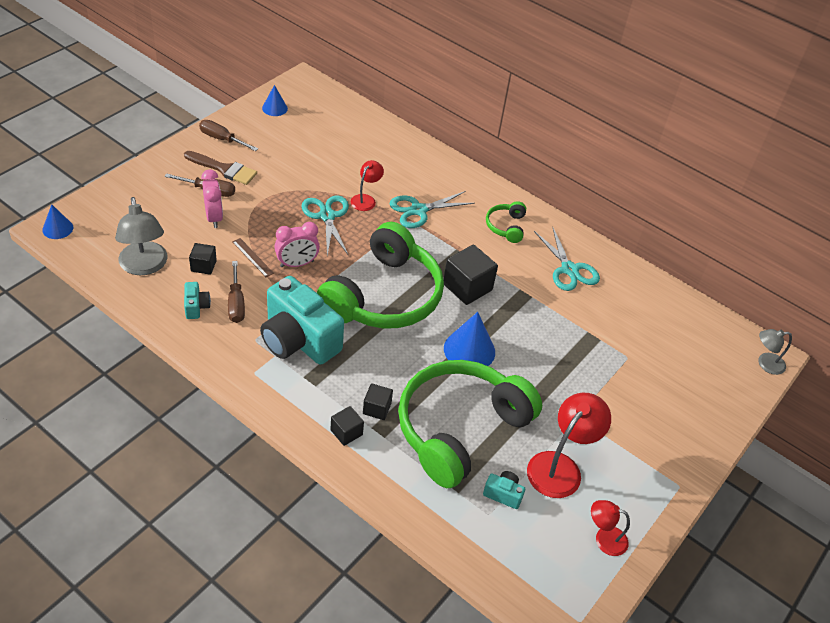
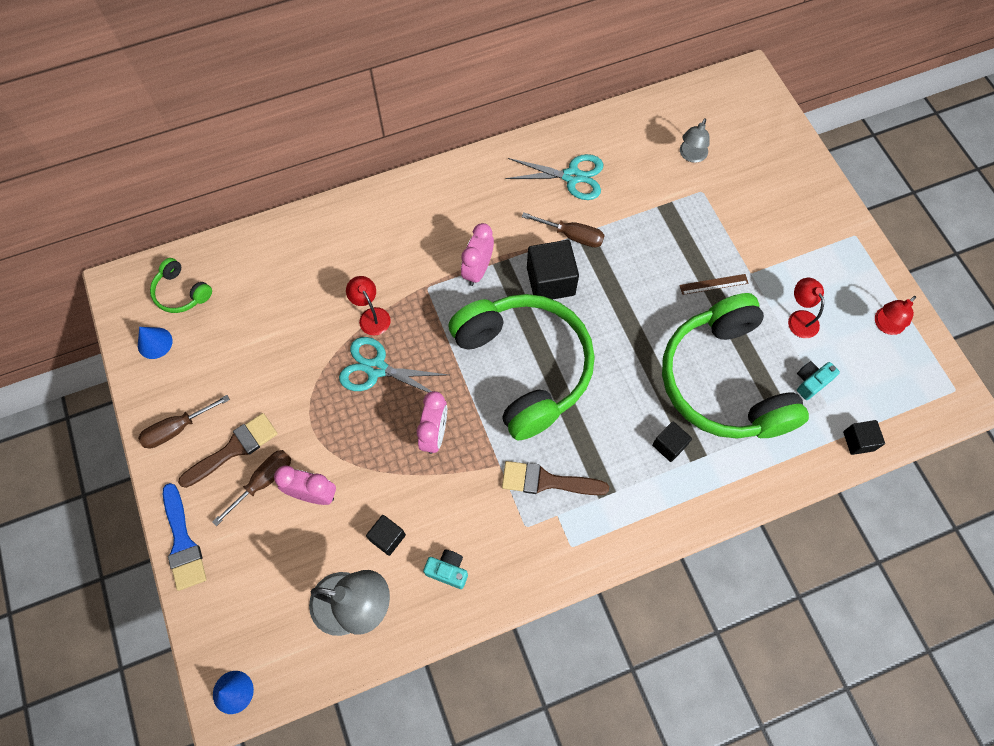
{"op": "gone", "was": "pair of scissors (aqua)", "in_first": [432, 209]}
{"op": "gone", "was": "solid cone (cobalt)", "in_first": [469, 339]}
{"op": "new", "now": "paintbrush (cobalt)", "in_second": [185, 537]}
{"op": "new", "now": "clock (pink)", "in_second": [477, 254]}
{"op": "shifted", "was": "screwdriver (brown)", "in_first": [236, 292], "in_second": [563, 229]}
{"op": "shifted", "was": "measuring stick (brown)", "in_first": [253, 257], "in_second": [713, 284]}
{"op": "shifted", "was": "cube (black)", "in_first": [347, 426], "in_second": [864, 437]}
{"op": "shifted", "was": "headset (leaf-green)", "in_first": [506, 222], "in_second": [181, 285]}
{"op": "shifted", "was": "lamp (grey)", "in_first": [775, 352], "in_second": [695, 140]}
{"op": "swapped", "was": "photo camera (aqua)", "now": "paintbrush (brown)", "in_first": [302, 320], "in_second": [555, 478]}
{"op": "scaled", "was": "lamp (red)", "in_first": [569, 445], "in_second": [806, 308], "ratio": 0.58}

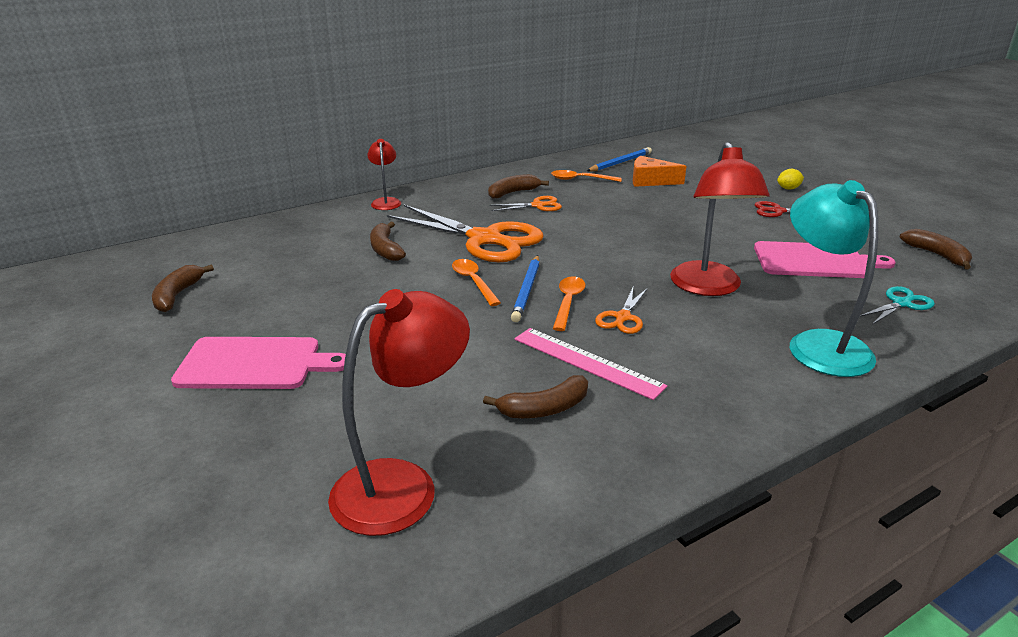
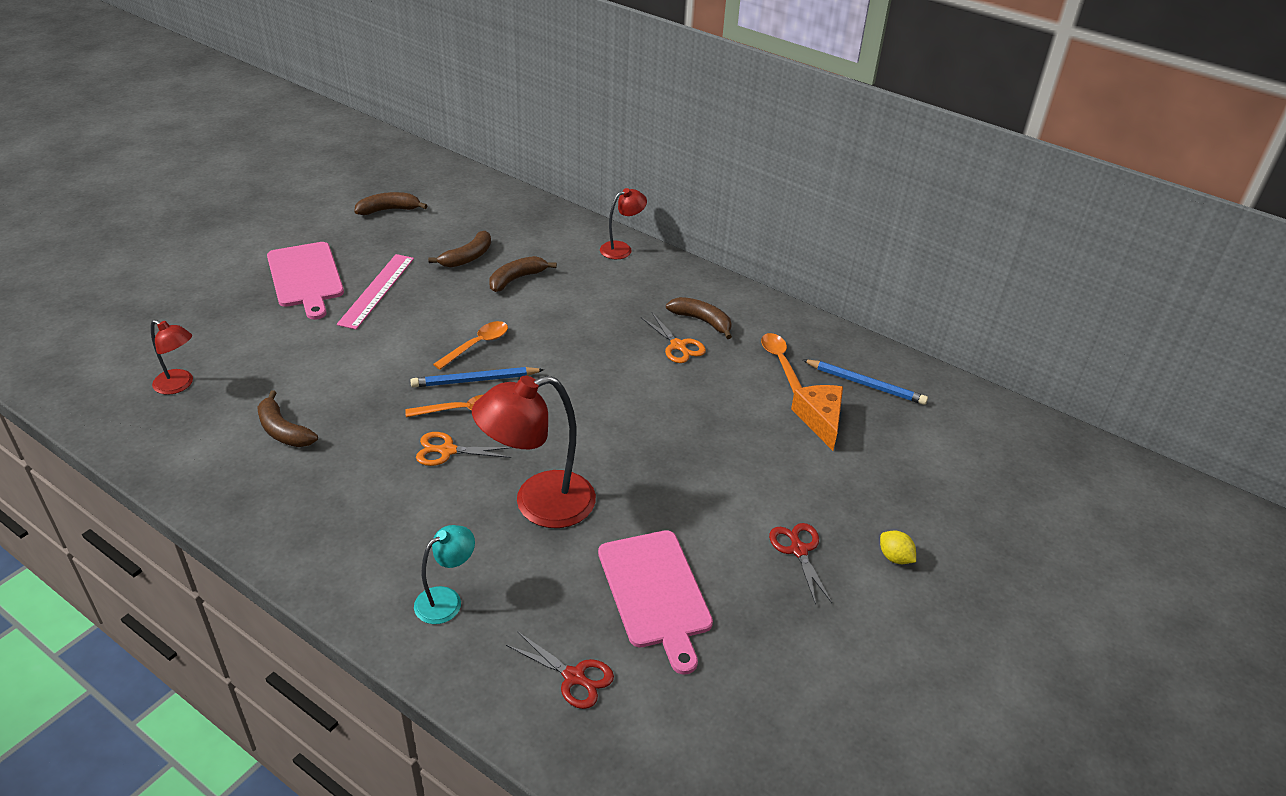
{"op": "gone", "was": "pair of scissors (bright orange)", "in_first": [465, 233]}
{"op": "shifted", "was": "measuring stick (pink)", "in_first": [591, 364], "in_second": [375, 291]}
{"op": "shifted", "was": "toy banana (brown)", "in_first": [936, 249], "in_second": [459, 249]}
{"op": "repainted", "was": "pair of scissors (aqua)", "now": "pair of scissors (red)", "in_first": [897, 305], "in_second": [560, 670]}
{"op": "scaled", "was": "lamp (red)", "in_first": [399, 412], "in_second": [172, 357], "ratio": 0.53}
{"op": "scaled", "was": "lamp (aqua)", "in_first": [834, 278], "in_second": [444, 574], "ratio": 0.53}

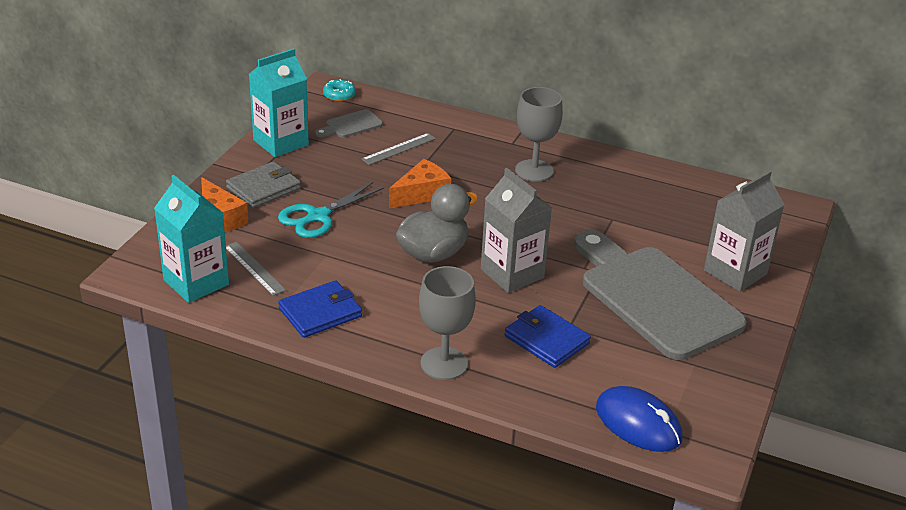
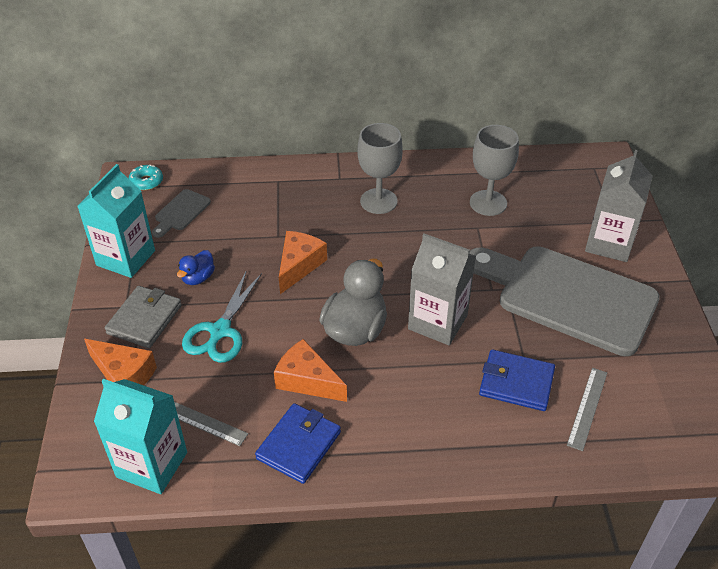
{"op": "gone", "was": "PC mouse (cobalt)", "in_first": [639, 419]}
{"op": "new", "now": "duck (cobalt)", "in_second": [196, 267]}
{"op": "new", "now": "cheese wedge (bright orange)", "in_second": [310, 370]}
{"op": "shifted", "was": "measuring stick (grey)", "in_first": [399, 149], "in_second": [587, 409]}
{"op": "shifted", "was": "goblet (grey)", "in_first": [447, 323], "in_second": [494, 170]}

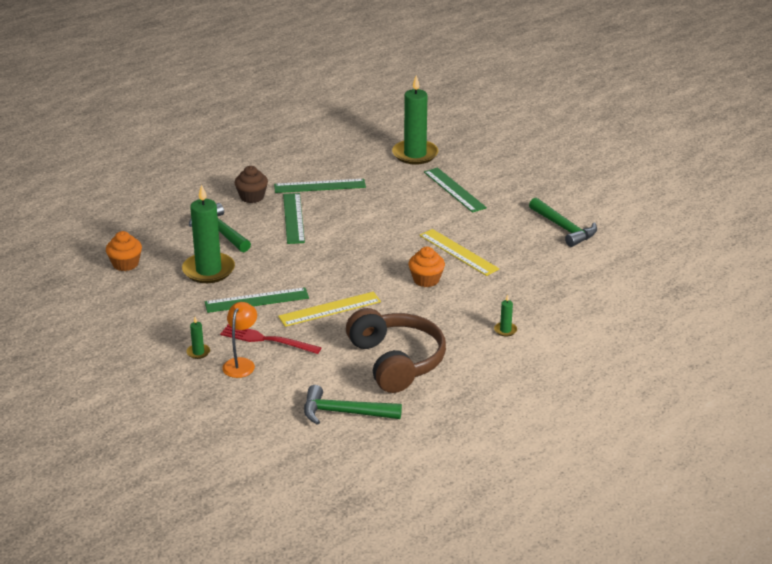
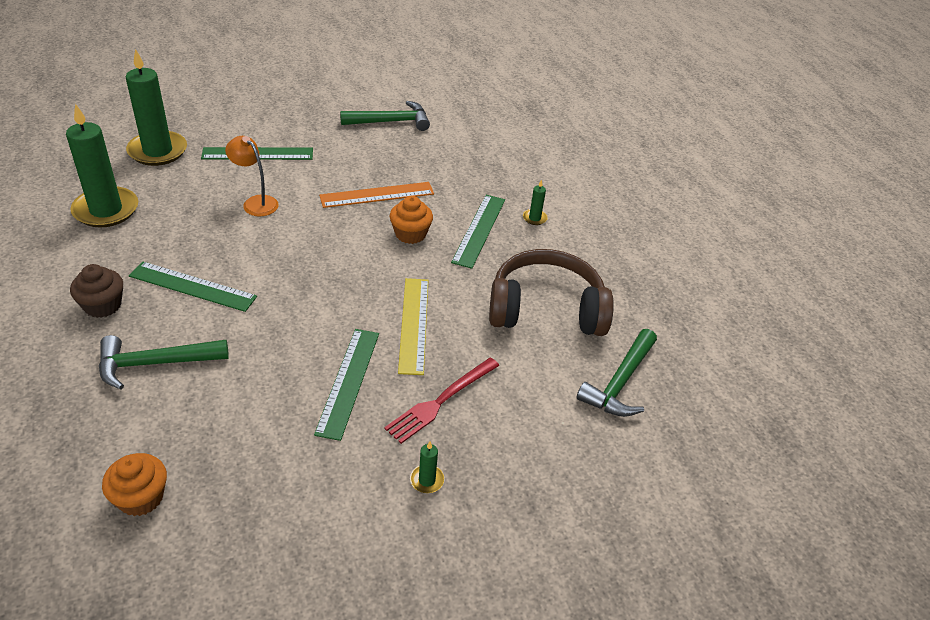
{"op": "shifted", "was": "pillar candle (leaf-green)", "in_first": [208, 233], "in_second": [102, 165]}
{"op": "shifted", "was": "lamp (bright orange)", "in_first": [239, 340], "in_second": [252, 176]}
{"op": "shifted", "was": "measuring stick (leaf-green)", "in_first": [320, 186], "in_second": [478, 232]}
{"op": "repainted", "was": "measuring stick (golden)", "now": "measuring stick (bright orange)", "in_first": [459, 252], "in_second": [376, 195]}

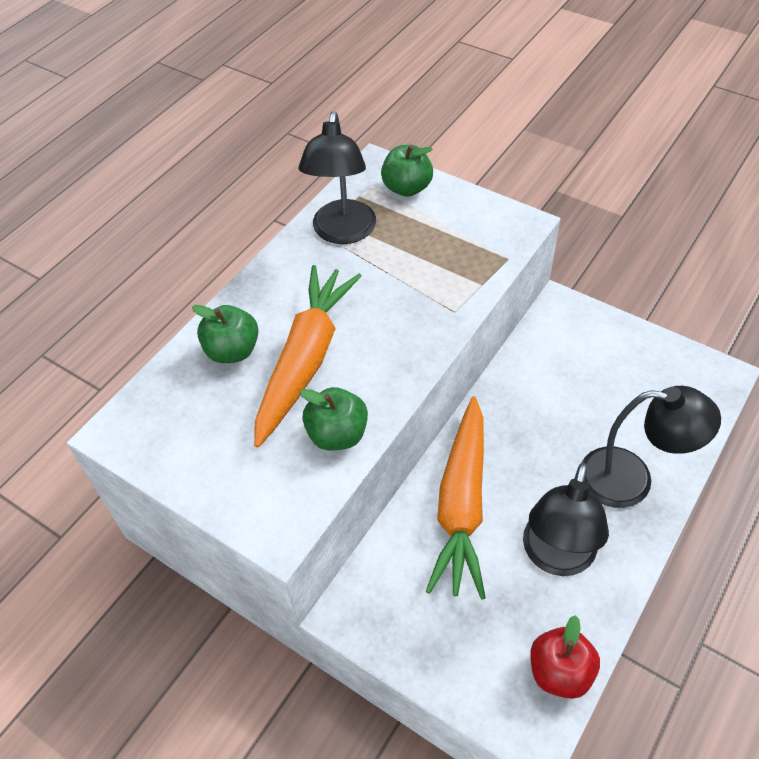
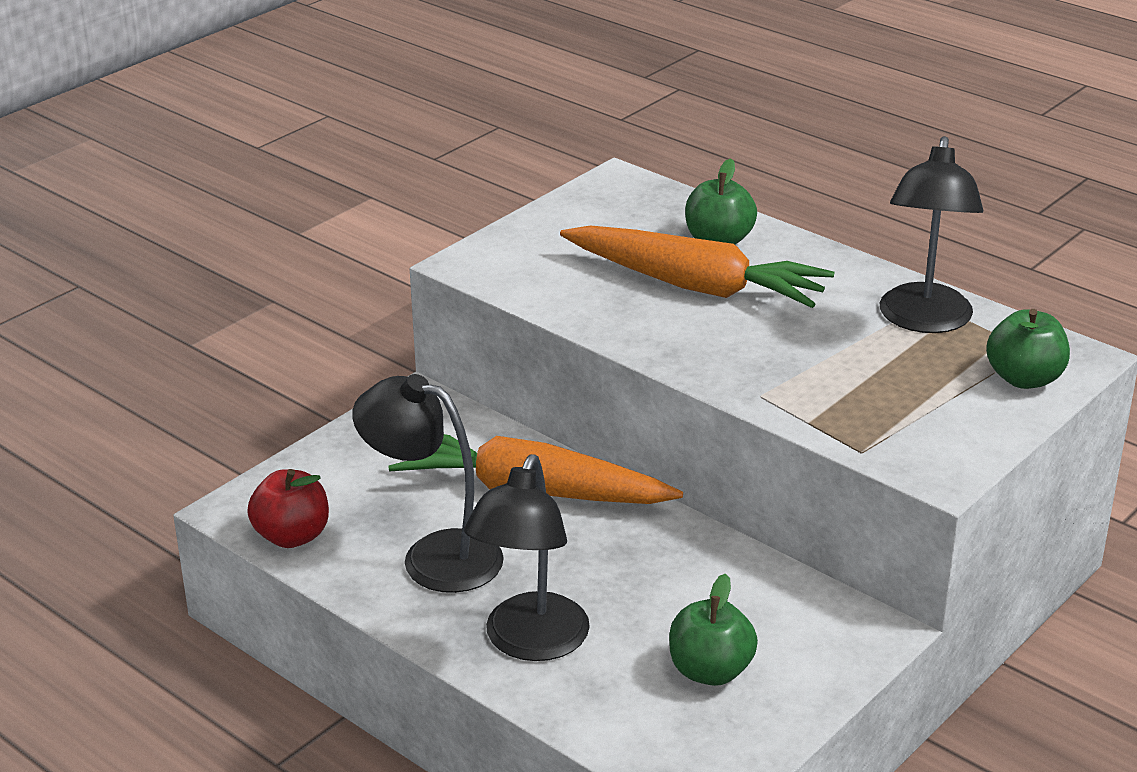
{"op": "shifted", "was": "toy apple (leaf-green)", "in_first": [334, 418], "in_second": [713, 630]}
{"op": "rotated", "was": "lamp (black)", "in_first": [337, 177], "in_second": [931, 234], "clockwise": -90}

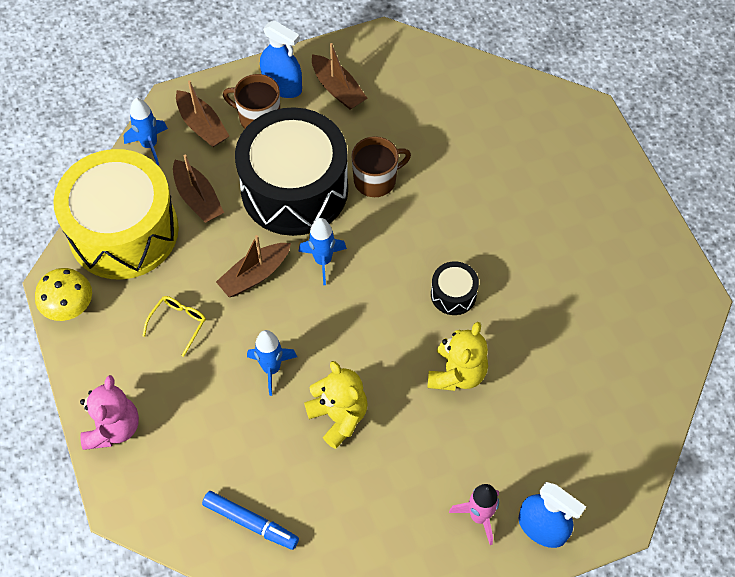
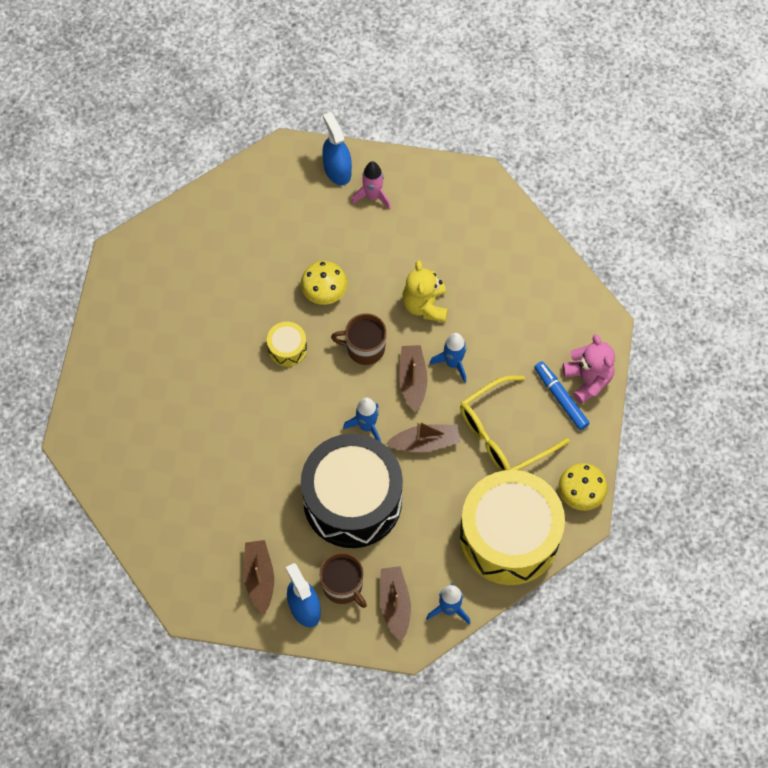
{"op": "shifted", "was": "boat (brown)", "in_first": [198, 188], "in_second": [413, 379]}
{"op": "shifted", "was": "marker pen (cobalt)", "in_first": [250, 520], "in_second": [562, 395]}
{"op": "shifted", "was": "mug (brown)", "in_first": [381, 166], "in_second": [359, 339]}
{"op": "swapped", "was": "stuffed bear (golden)", "now": "toadstool (golden)", "in_first": [457, 356], "in_second": [324, 283]}
{"op": "repainted", "was": "snare drum (black)", "now": "snare drum (golden)", "in_first": [455, 288], "in_second": [287, 344]}
{"op": "rotated", "was": "stuffed bear (pink)", "in_first": [109, 412], "in_second": [589, 369], "clockwise": 120}
{"op": "scaled", "was": "glasses (golden)", "in_first": [174, 326], "in_second": [515, 423], "ratio": 2.05}

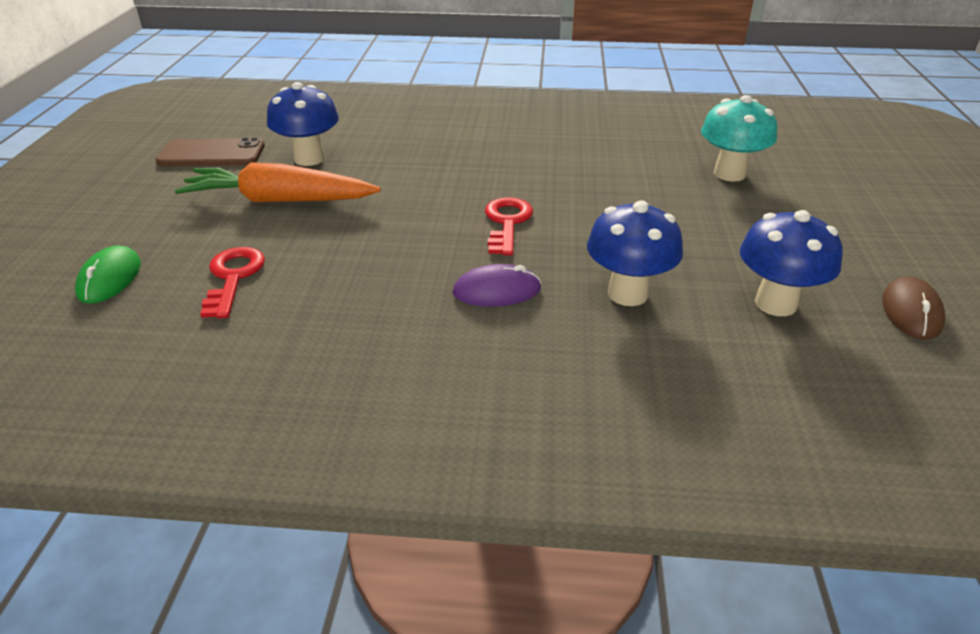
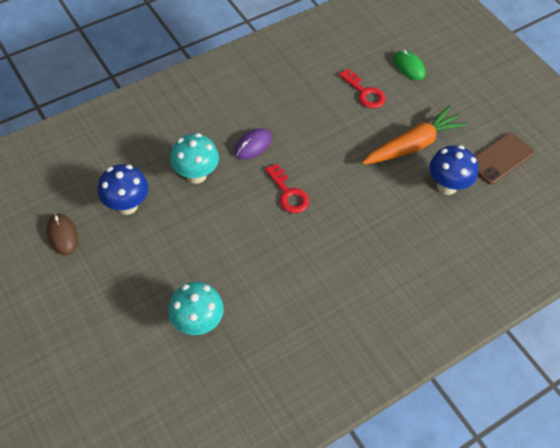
{"op": "repainted", "was": "toadstool (cobalt)", "now": "toadstool (aqua)", "in_first": [635, 253], "in_second": [194, 158]}

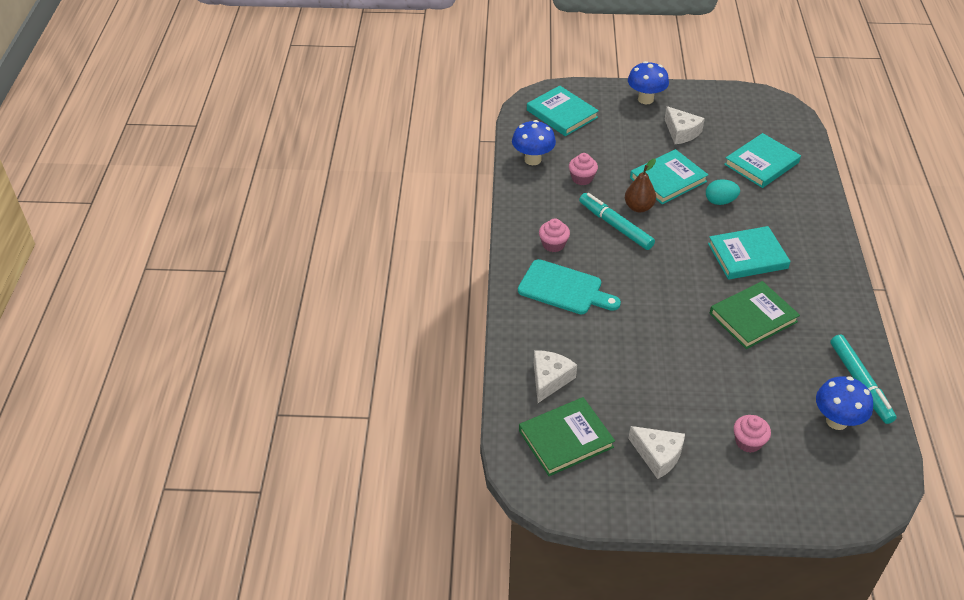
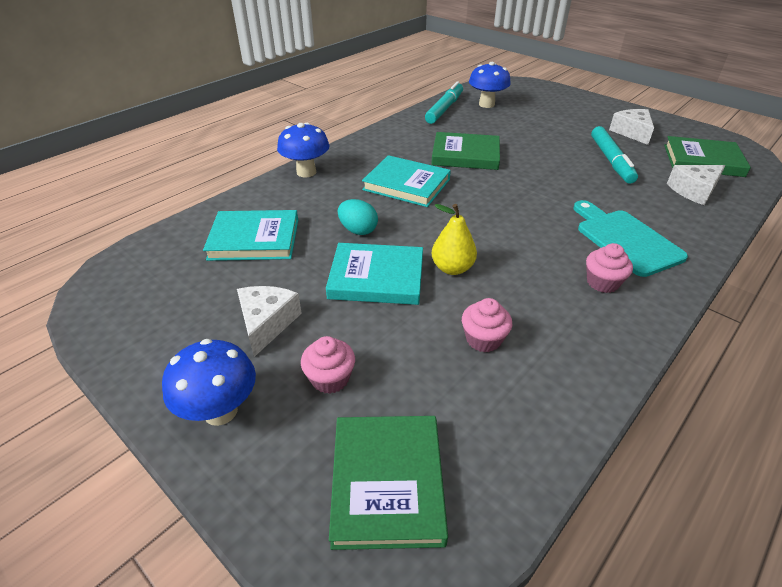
{"op": "shifted", "was": "toadstool (cobalt)", "in_first": [534, 142], "in_second": [303, 150]}
{"op": "shifted", "was": "marker pen (aqua)", "in_first": [617, 221], "in_second": [614, 155]}
{"op": "shifted", "was": "cupcake (pink)", "in_first": [752, 434], "in_second": [328, 365]}
{"op": "repainted", "was": "book (aqua)", "now": "book (leaf-green)", "in_first": [563, 111], "in_second": [388, 483]}
{"op": "repainted", "was": "pear (brown)", "now": "pear (golden)", "in_first": [640, 185], "in_second": [454, 239]}

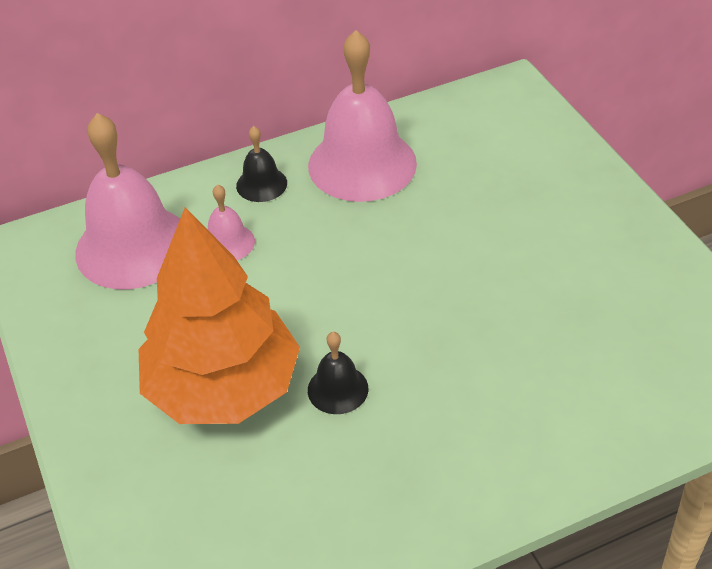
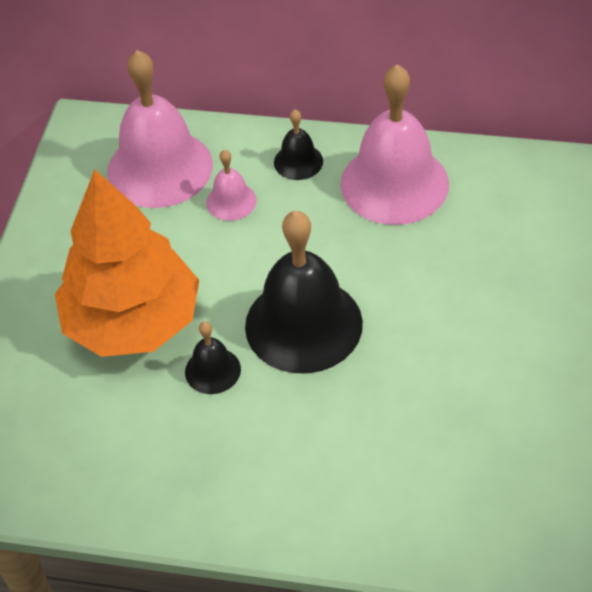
{"op": "new", "now": "bell (black)", "in_second": [304, 292]}

